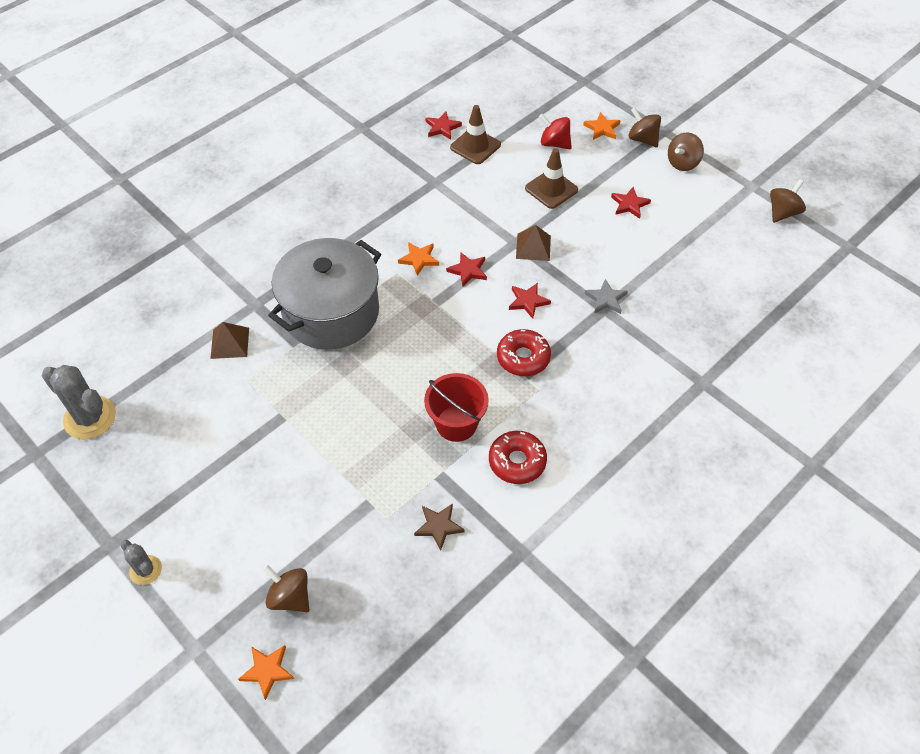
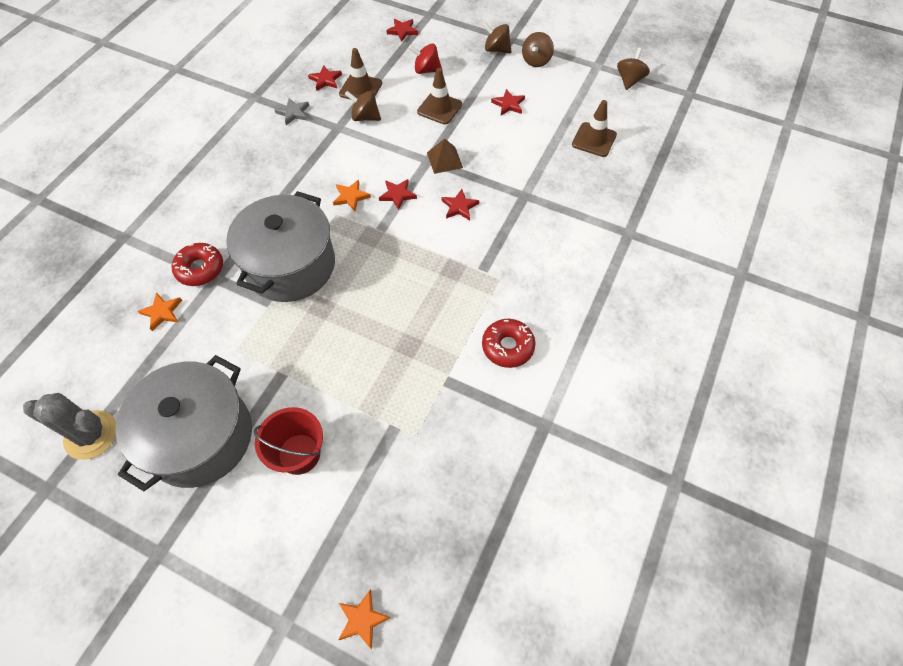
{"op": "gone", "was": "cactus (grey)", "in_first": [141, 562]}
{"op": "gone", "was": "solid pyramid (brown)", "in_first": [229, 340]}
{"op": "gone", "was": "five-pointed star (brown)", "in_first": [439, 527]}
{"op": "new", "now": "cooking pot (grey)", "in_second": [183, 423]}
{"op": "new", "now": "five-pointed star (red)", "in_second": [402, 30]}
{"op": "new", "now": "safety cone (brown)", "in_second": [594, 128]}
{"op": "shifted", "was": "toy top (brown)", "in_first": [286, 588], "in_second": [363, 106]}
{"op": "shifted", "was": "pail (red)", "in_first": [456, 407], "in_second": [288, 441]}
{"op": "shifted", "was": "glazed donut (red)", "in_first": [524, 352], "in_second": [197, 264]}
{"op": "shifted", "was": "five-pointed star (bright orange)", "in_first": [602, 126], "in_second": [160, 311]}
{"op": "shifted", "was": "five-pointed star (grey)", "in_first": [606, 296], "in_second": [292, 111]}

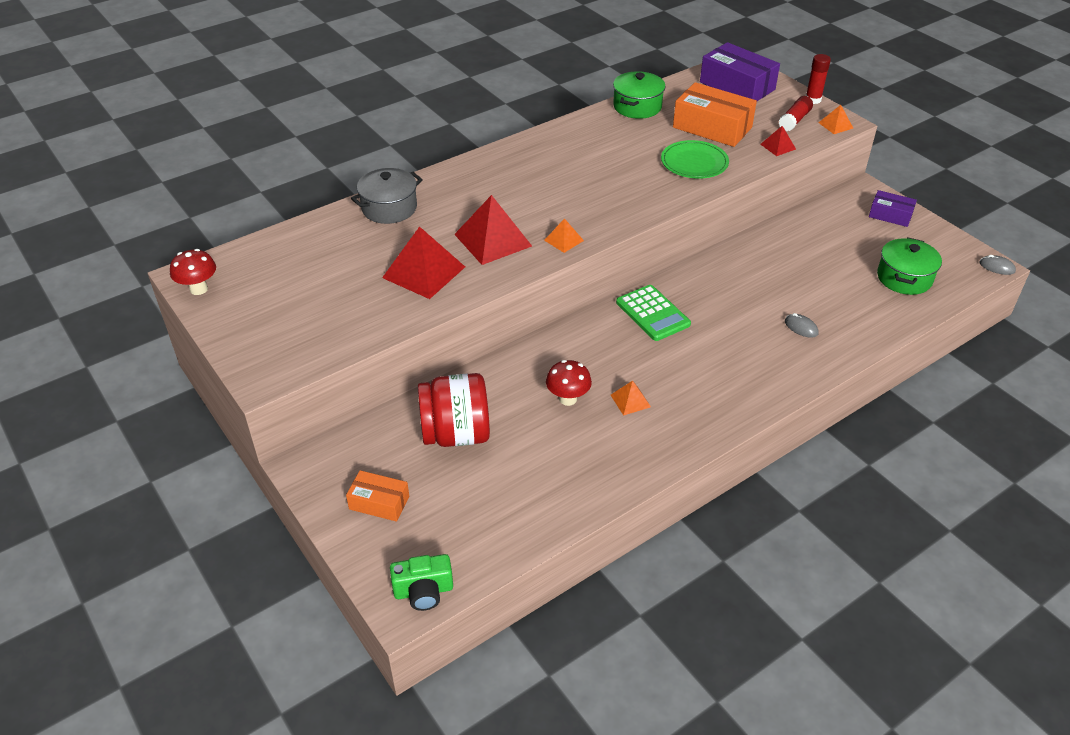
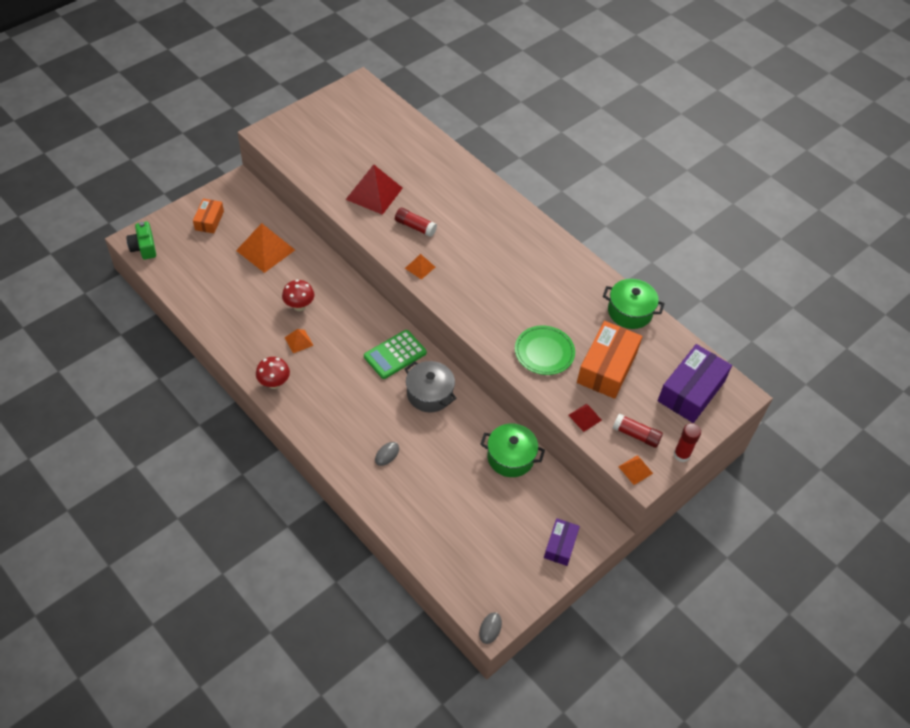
{"op": "shifted", "was": "toadstool (red)", "in_first": [193, 272], "in_second": [273, 373]}
{"op": "shifted", "was": "cooking pot (grey)", "in_first": [387, 196], "in_second": [430, 386]}
{"op": "shifted", "was": "cooking pot (leaf-green)", "in_first": [909, 266], "in_second": [512, 450]}
{"op": "swapped", "was": "jam jar (red)", "now": "solid pyramid (bright orange)", "in_first": [454, 410], "in_second": [265, 248]}
{"op": "swapped", "was": "solid pyramid (red)", "now": "stick of glue (red)", "in_first": [493, 230], "in_second": [416, 222]}

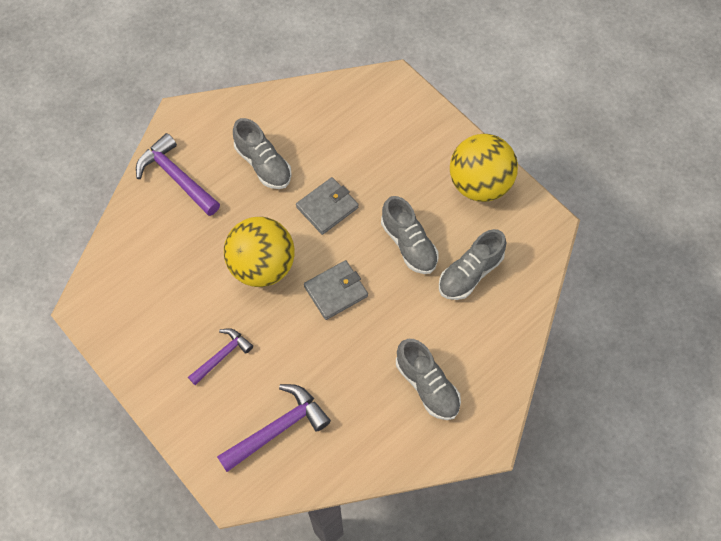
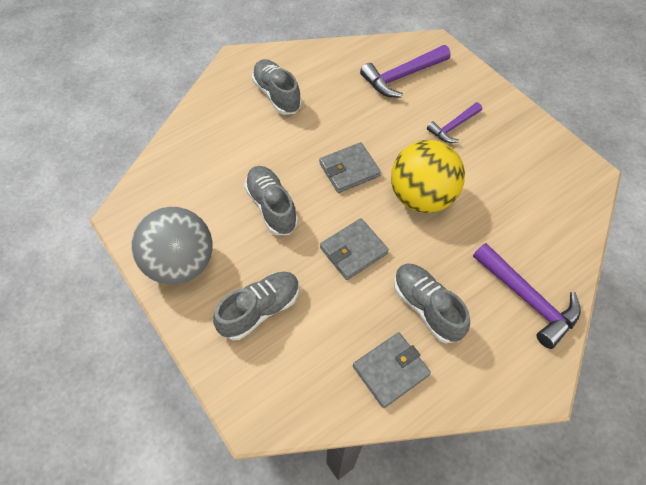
{"op": "new", "now": "card wallet (grey)", "in_second": [392, 370]}
{"op": "shifted", "was": "shoe (grey)", "in_first": [472, 264], "in_second": [256, 306]}
{"op": "repainted", "was": "sphere (golden)", "now": "sphere (grey)", "in_first": [484, 168], "in_second": [172, 246]}

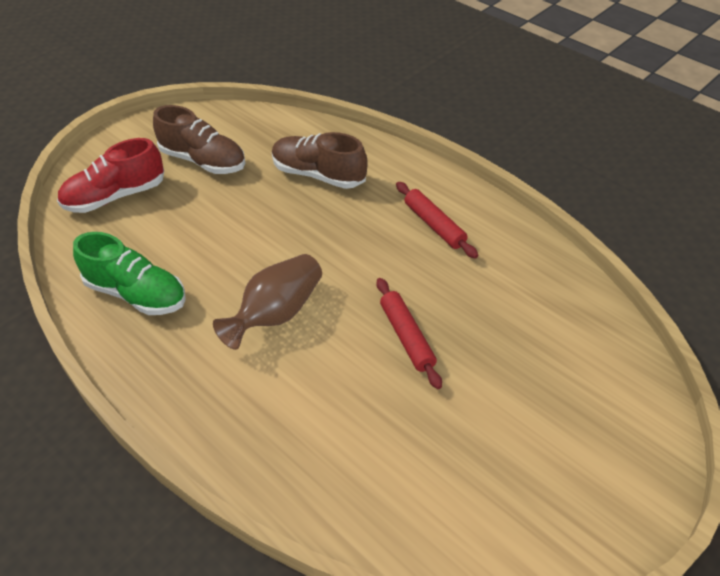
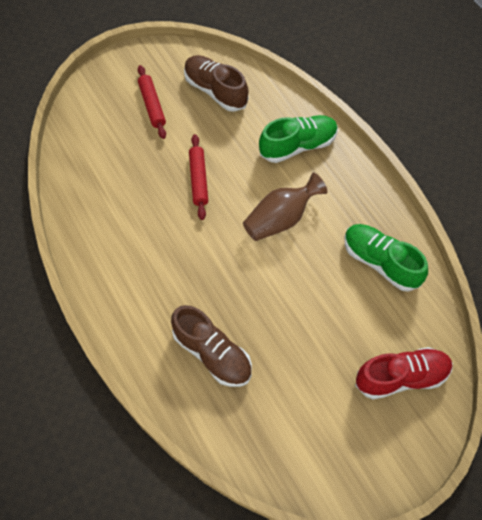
{"op": "new", "now": "shoe (leaf-green)", "in_second": [298, 139]}
{"op": "shifted", "was": "shoe (brown)", "in_first": [199, 139], "in_second": [216, 83]}
{"op": "shifted", "was": "dough roller (red)", "in_first": [437, 220], "in_second": [152, 102]}

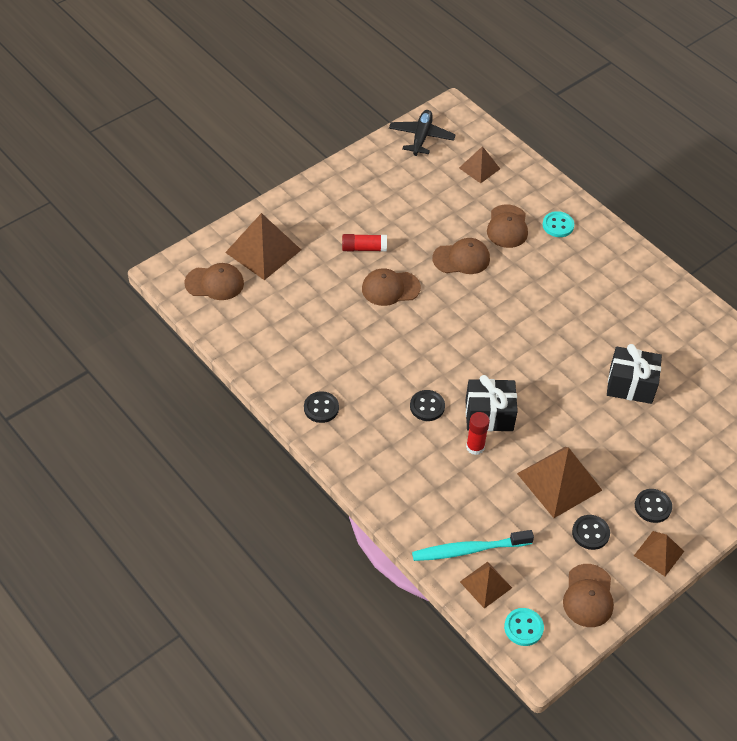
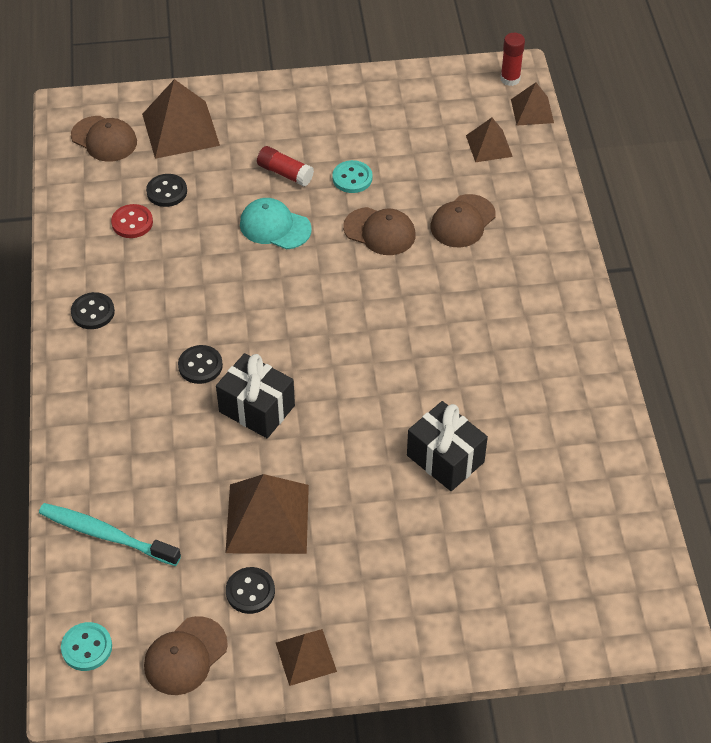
{"op": "gone", "was": "aeroplane (black)", "in_first": [422, 133]}
{"op": "new", "now": "button (red)", "in_second": [132, 221]}
{"op": "shifted", "was": "solid pyramid (brown)", "in_first": [486, 585], "in_second": [532, 104]}
{"op": "shifted", "was": "stick of glue (red)", "in_first": [478, 433], "in_second": [512, 59]}
{"op": "shifted", "was": "button (aqua)", "in_first": [558, 224], "in_second": [352, 176]}
{"op": "shifted", "was": "button (black)", "in_first": [653, 506], "in_second": [166, 190]}
{"op": "repainted", "was": "baseball cap (brown)", "now": "baseball cap (aqua)", "in_first": [391, 287], "in_second": [276, 223]}

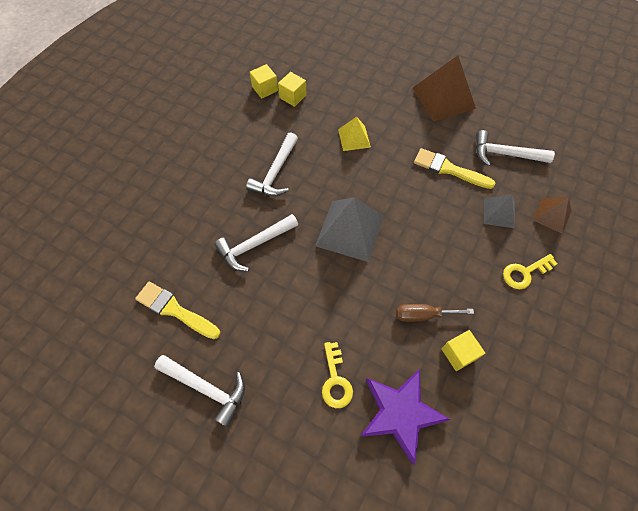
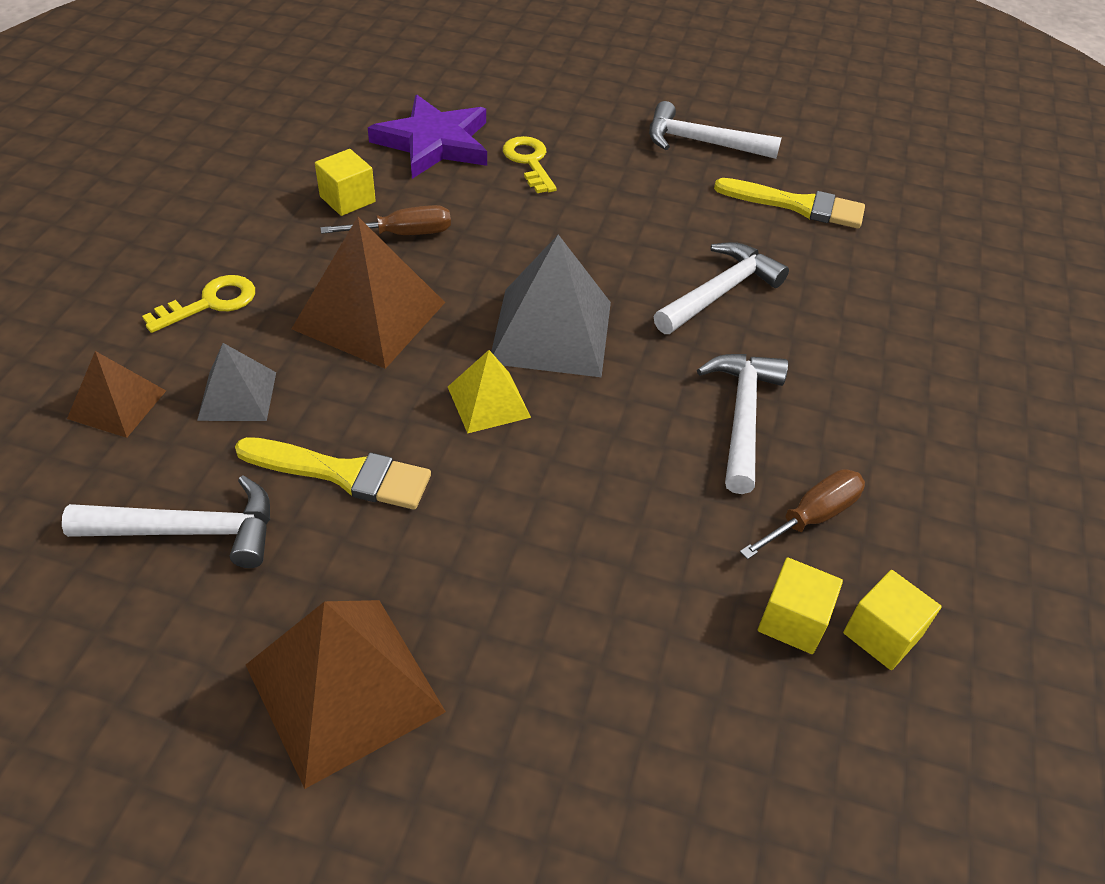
{"op": "new", "now": "solid pyramid (brown)", "in_second": [368, 293]}
{"op": "new", "now": "screwdriver (brown)", "in_second": [802, 514]}
{"op": "shifted", "was": "solid pyramid (golden)", "in_first": [354, 134], "in_second": [489, 391]}

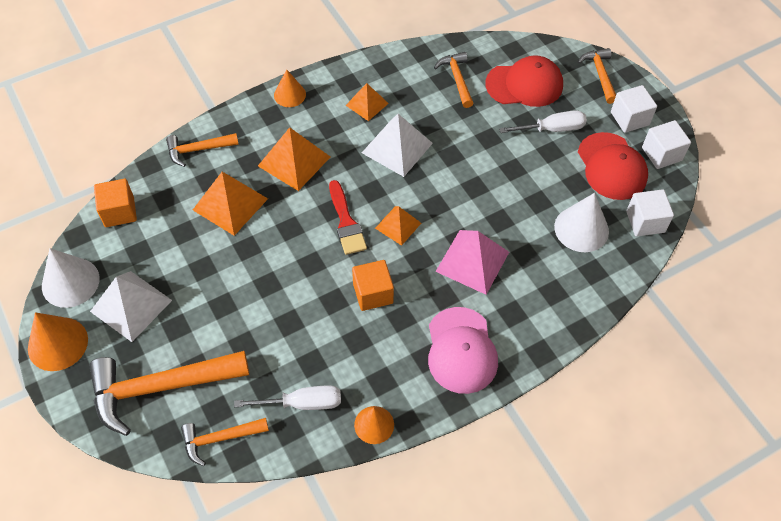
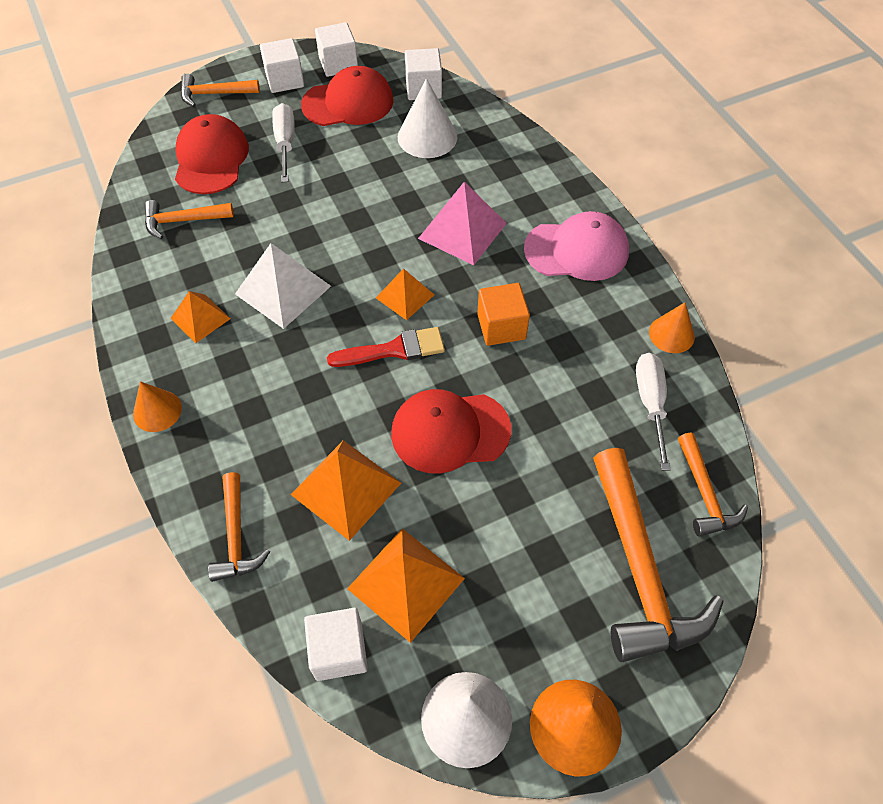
{"op": "gone", "was": "solid pyramid (pure white)", "in_first": [131, 306]}
{"op": "new", "now": "baseball cap (red)", "in_second": [451, 431]}
{"op": "shifted", "was": "solid pyramid (bright orange)", "in_first": [294, 159], "in_second": [406, 585]}
{"op": "repainted", "was": "cube (bright orange)", "now": "cube (pure white)", "in_first": [115, 203], "in_second": [336, 644]}

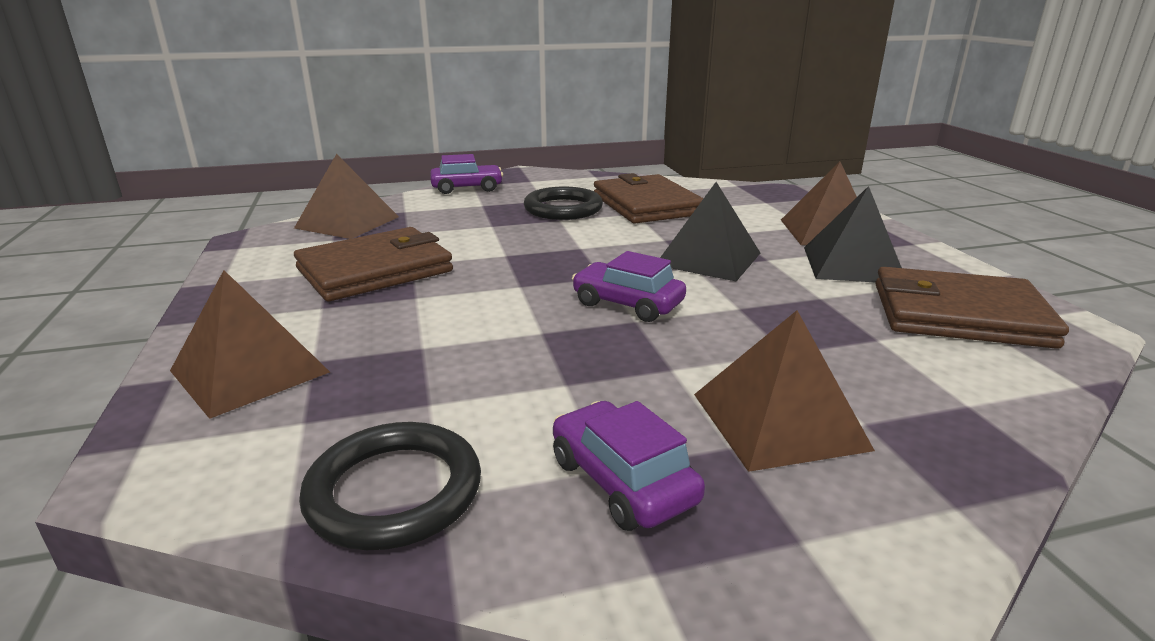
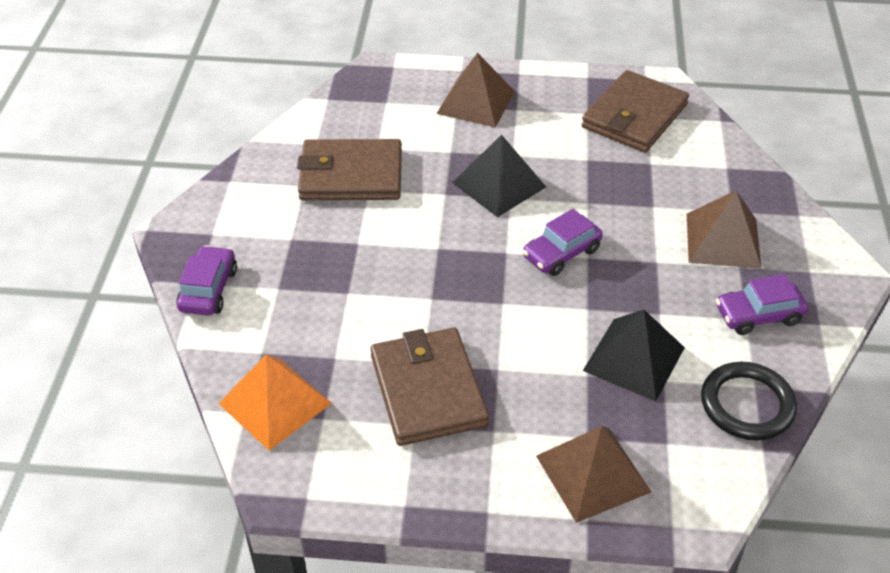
{"op": "gone", "was": "torus (black)", "in_first": [563, 203]}
{"op": "shifted", "was": "solid pyramid (black)", "in_first": [853, 234], "in_second": [634, 355]}
{"op": "repainted", "was": "solid pyramid (brown)", "now": "solid pyramid (bright orange)", "in_first": [346, 196], "in_second": [275, 403]}

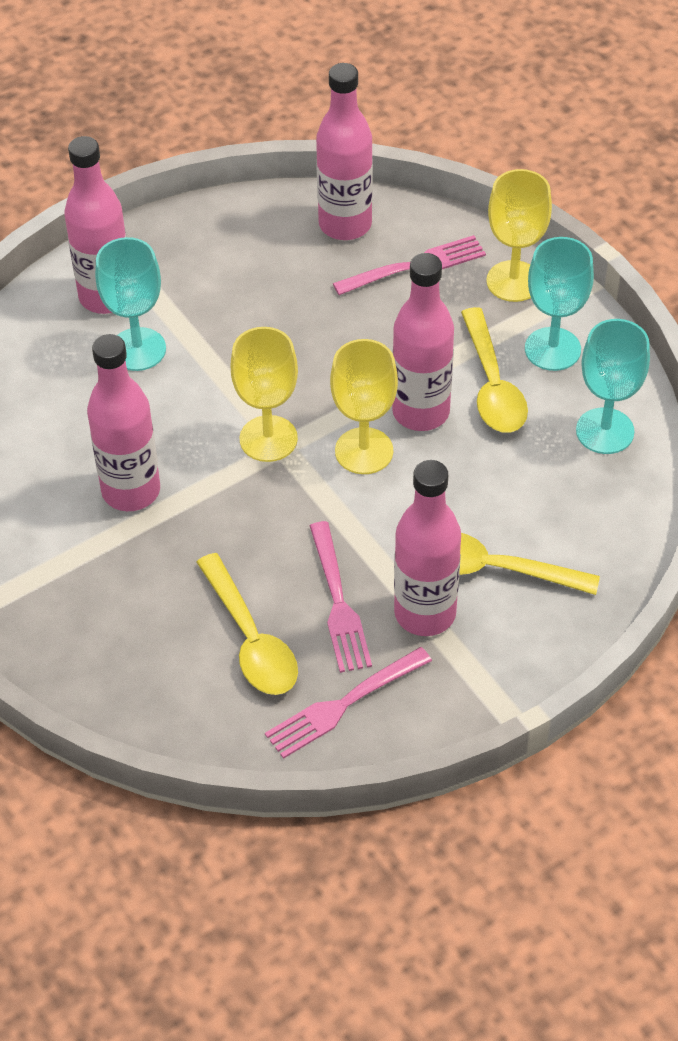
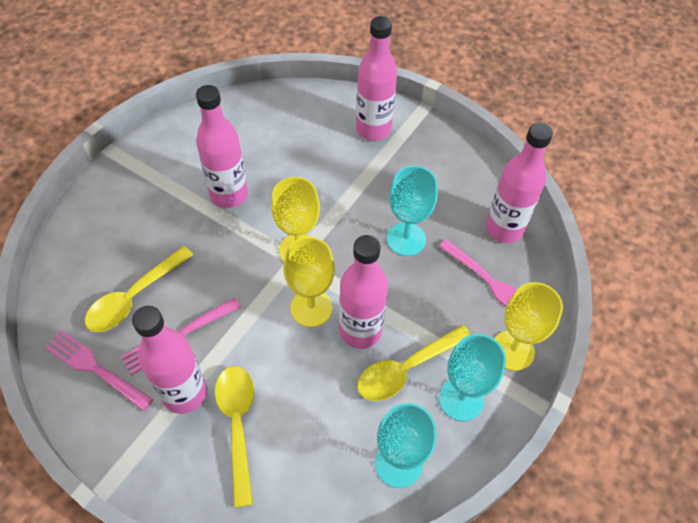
{"op": "shifted", "was": "goblet (aqua)", "in_first": [130, 304], "in_second": [412, 211]}

